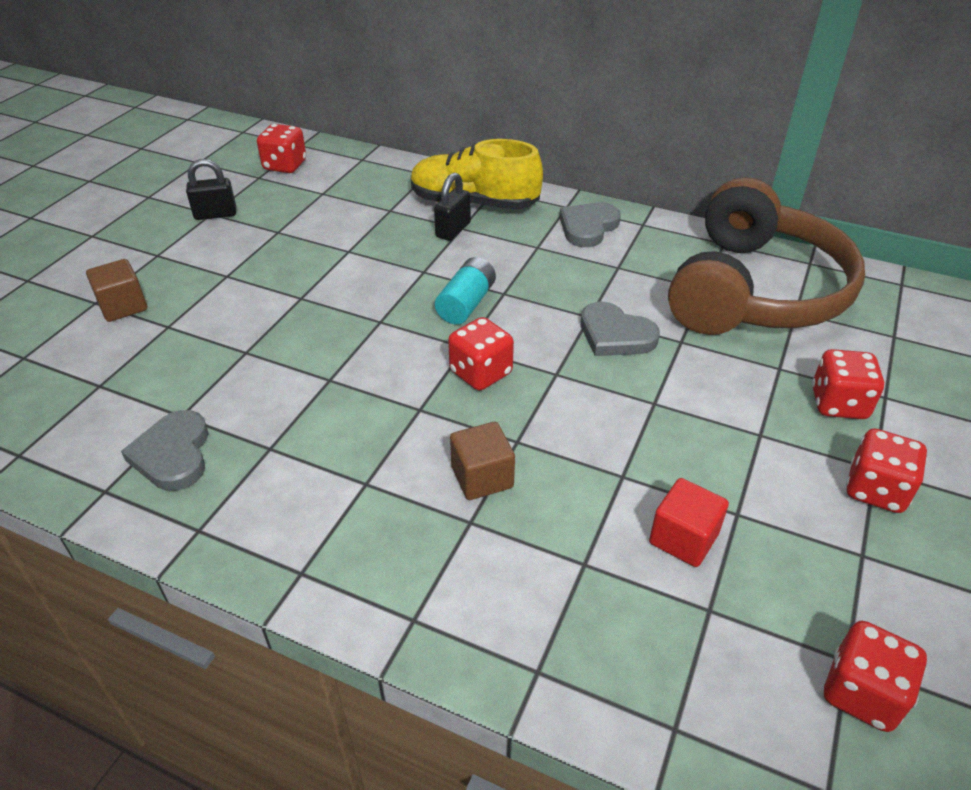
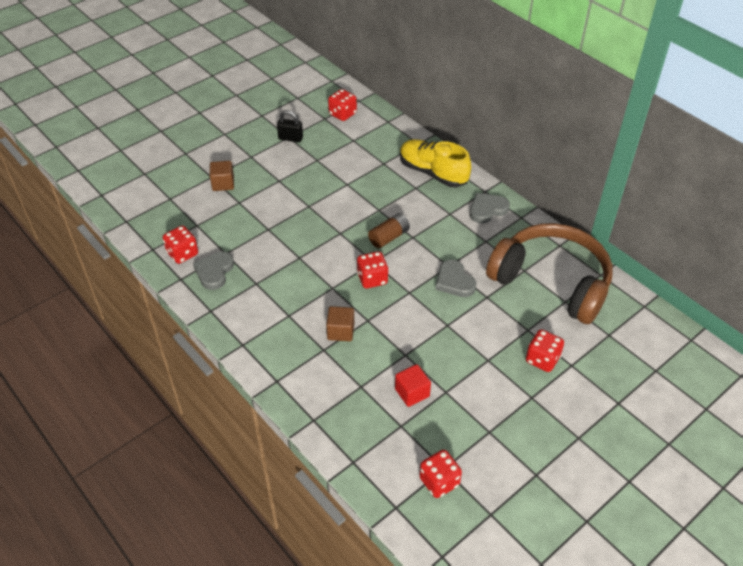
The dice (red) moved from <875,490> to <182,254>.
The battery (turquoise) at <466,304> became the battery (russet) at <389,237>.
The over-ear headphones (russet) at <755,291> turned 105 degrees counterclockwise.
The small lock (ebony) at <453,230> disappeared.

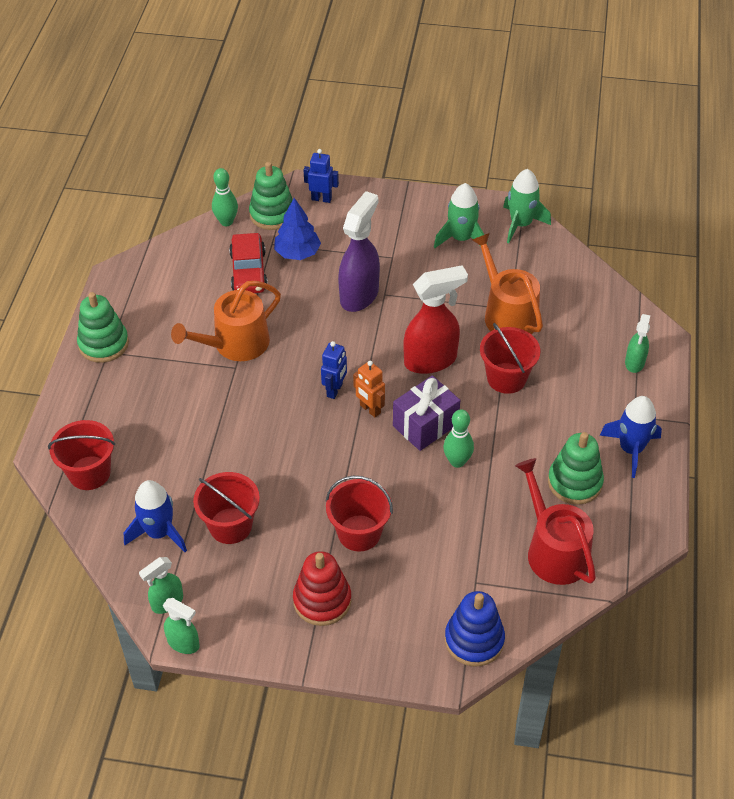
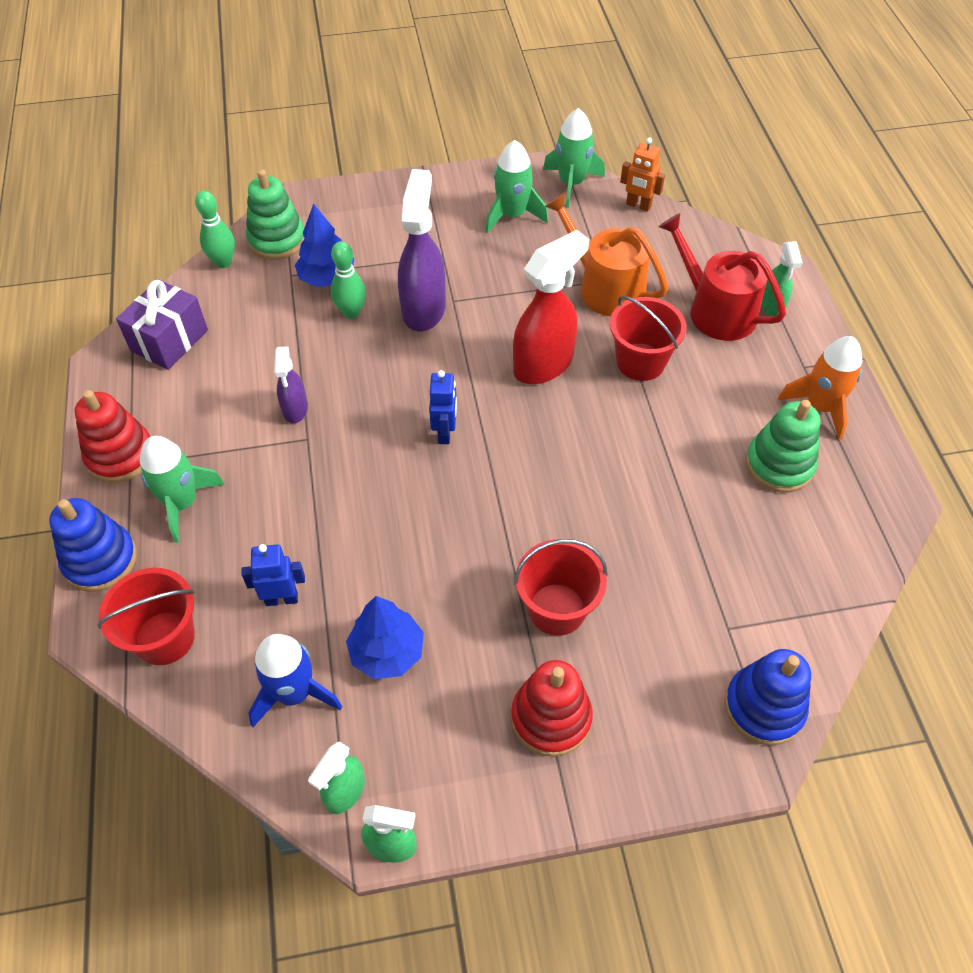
The stacking rings (cobalt) at <100,560> appeared.
The stacking rings (green) at <103,344> became the stacking rings (red) at <120,455>.
The gift (royal purple) moved from <425,425> to <169,340>.
The toy rocket (green) at <182,503> appeared.
The robot figure (cobalt) moved from <321,199> to <281,599>.
The sprinkling can (orange) at <235,344> was replaced by the sprayer (royal purple) at <295,409>.
The tenpin (green) moved from <457,461> to <351,312>.
The sand bucket (red) at <230,526> was replaced by the fir tree (cobalt) at <387,652>.
The robot figure (orange) moved from <370,409> to <638,205>.
The sprinkling can (red) moved from <553,550> to <715,310>.
The toy rocket (cobalt) at <631,449> became the toy rocket (orange) at <820,407>.
The automobile (red) at <248,271> disappeared.

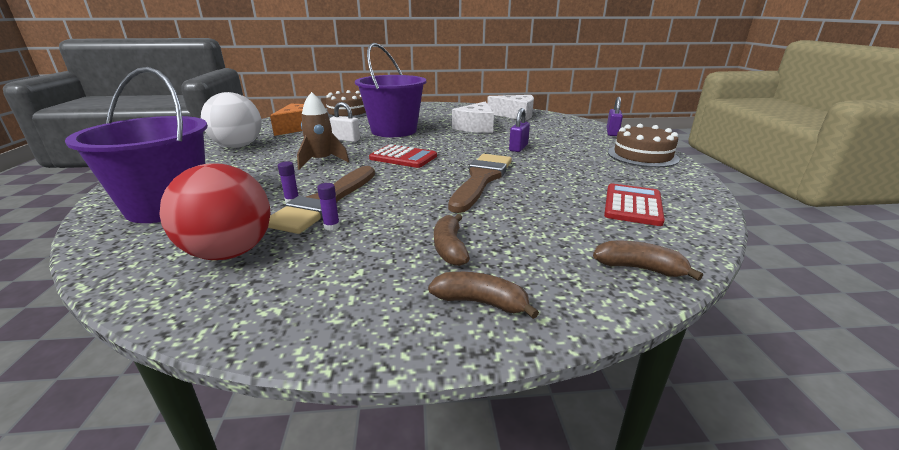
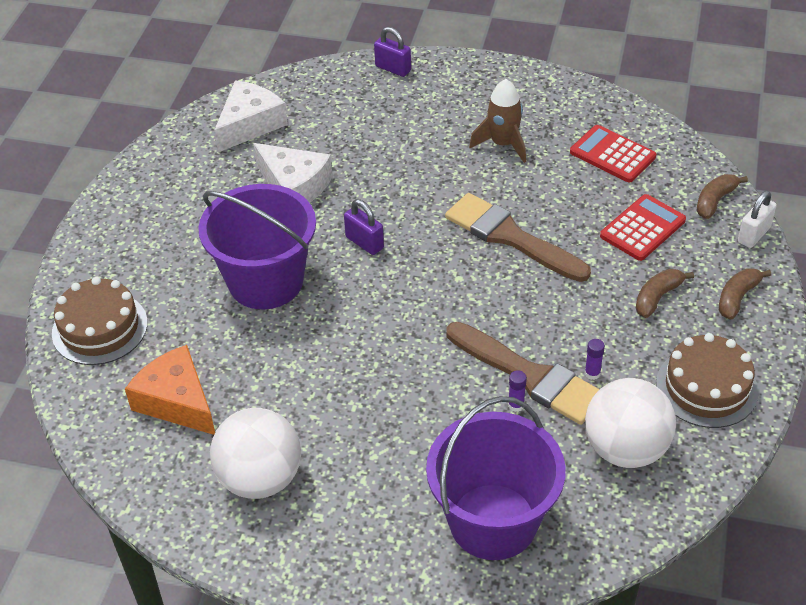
The small lock (royal purple) moved from <518,148> to <364,242>.
The toy rocket (russet) moved from <321,161> to <503,144>.
The ball (red) at <230,253> became the ball (white) at <625,449>.
The pocket calculator (red) moved from <403,157> to <642,228>.
The banana (russet) at <450,248> turned 120 degrees clockwise.
The layer cake (russet) moved from <642,155> to <706,387>.
The small lock (white) moved from <346,140> to <753,235>.

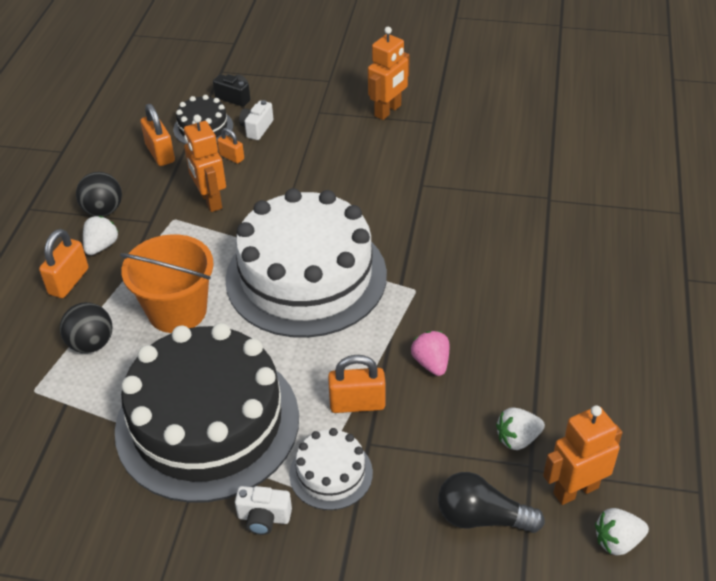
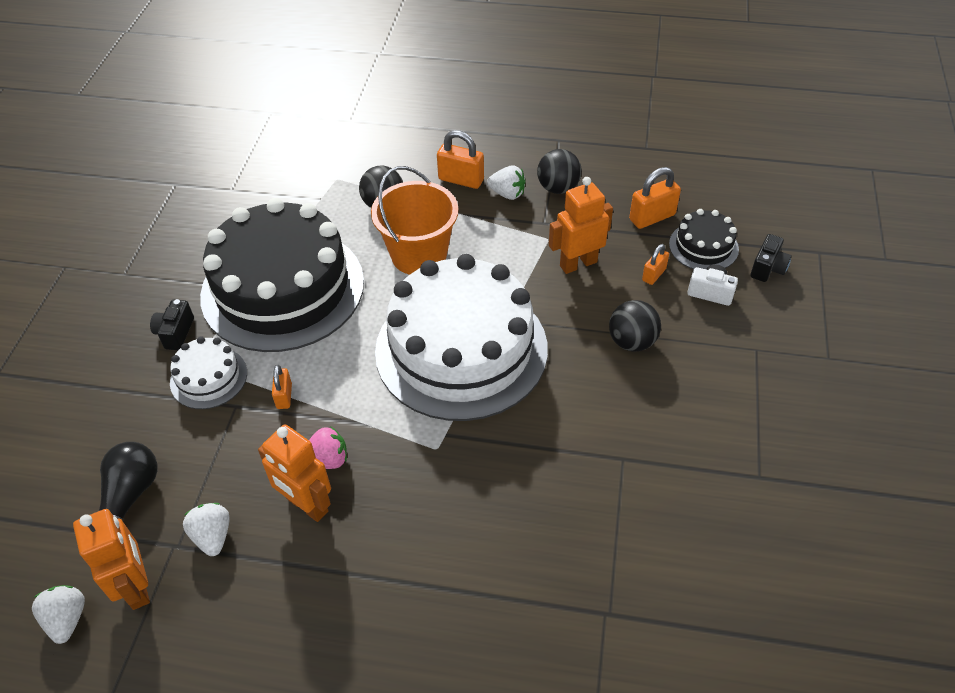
The camera (white) at <264,518> became the camera (ebony) at <175,333>.
The robot figure (orange) moved from <388,111> to <307,505>.
The small lock (orange) at <357,404> changed to 0.61 times the size.
The ball (ebony) at <632,342> appeared.

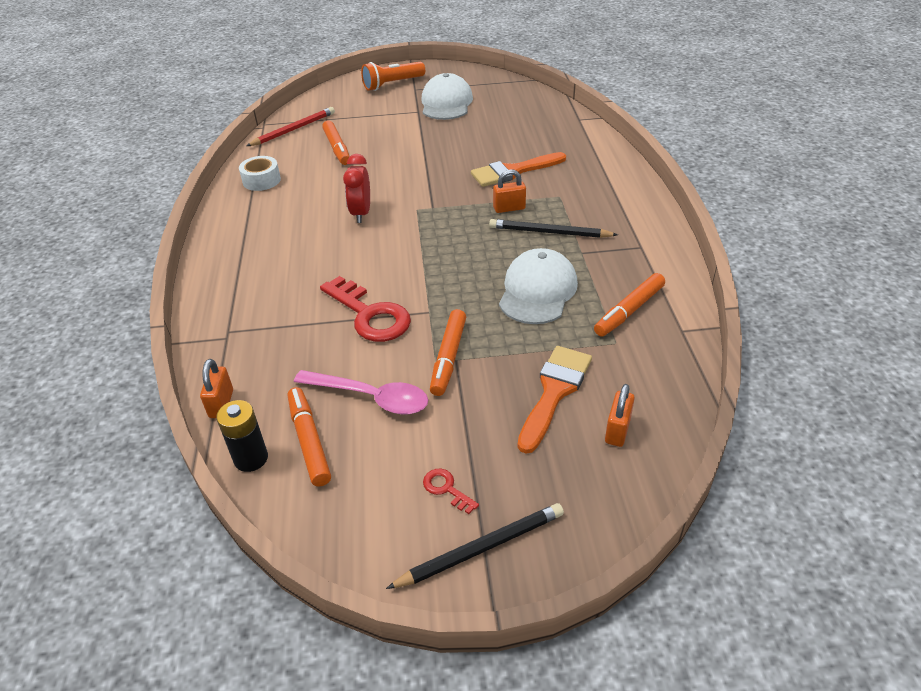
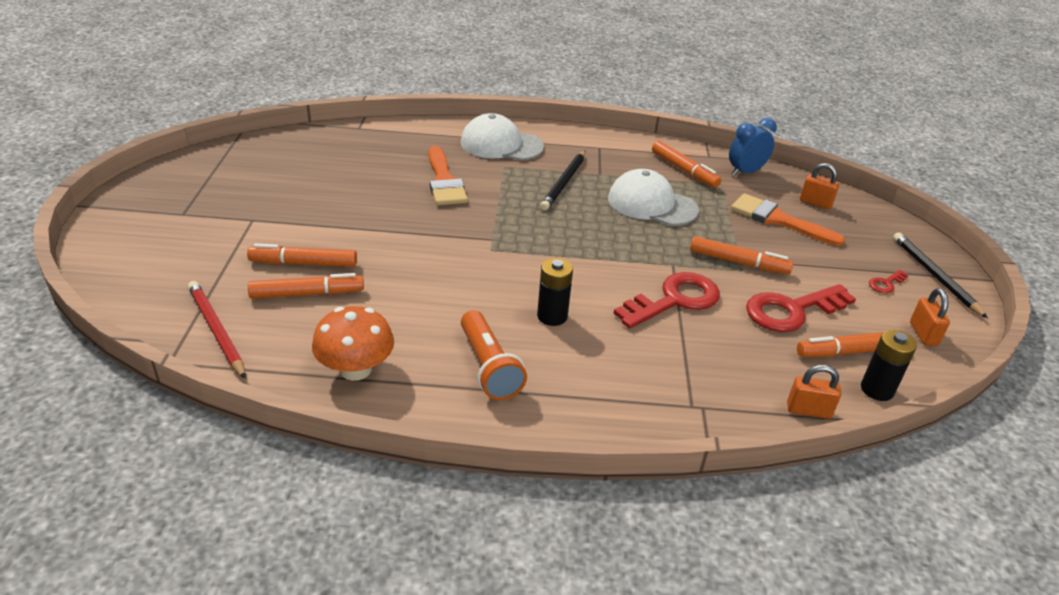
The felt pen (orange) at <303,263> appeared.
The roll of tape (white) at <261,180> was replaced by the fungus (orange) at <355,369>.
The peaked cap (white) moved from <446,103> to <501,144>.
The flashlight (orange) moved from <392,84> to <489,367>.
The battery (ebony) at <552,316> appeared.
The alarm clock (cobalt) at <745,172> appeared.
The spoon (pink) at <371,397> was replaced by the key (red) at <791,311>.
The small lock (orange) moved from <509,208> to <923,334>.
The alarm clock (red) at <361,213> disappeared.

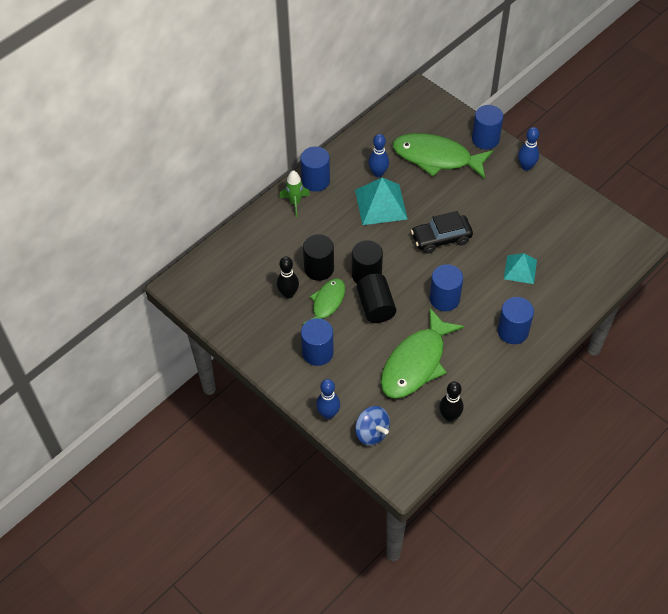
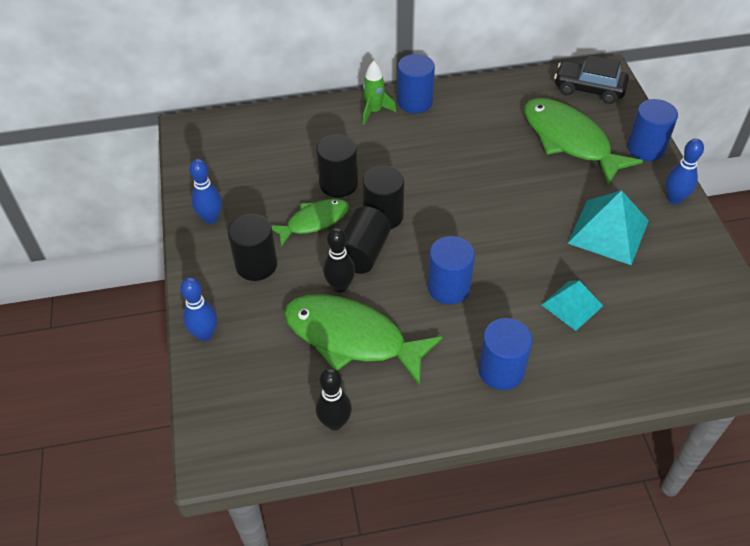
The tenpin (cobalt) moved from <378,173> to <210,218>.
The cylinder (cobalt) at <317,352> became the cylinder (ebony) at <256,265>.
The toy fish (green) at <416,363> turned 45 degrees clockwise.
The tenpin (ebony) moved from <288,294> to <340,286>.
The automobile (ebony) moved from <441,238> to <589,89>.
The pyramid shape (turquoise) moved from <380,204> to <608,231>.
The spinning top (cobalt) at <371,433> disappeared.

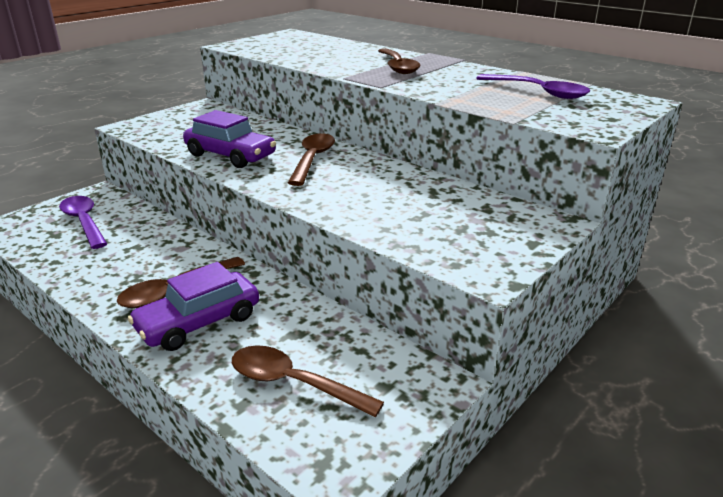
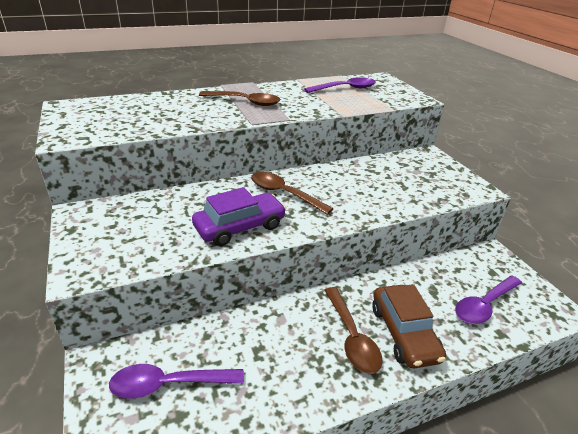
The automobile (royal purple) at <199,322> became the automobile (russet) at <404,333>.
The spoon (russet) at <293,383> became the spoon (royal purple) at <484,305>.

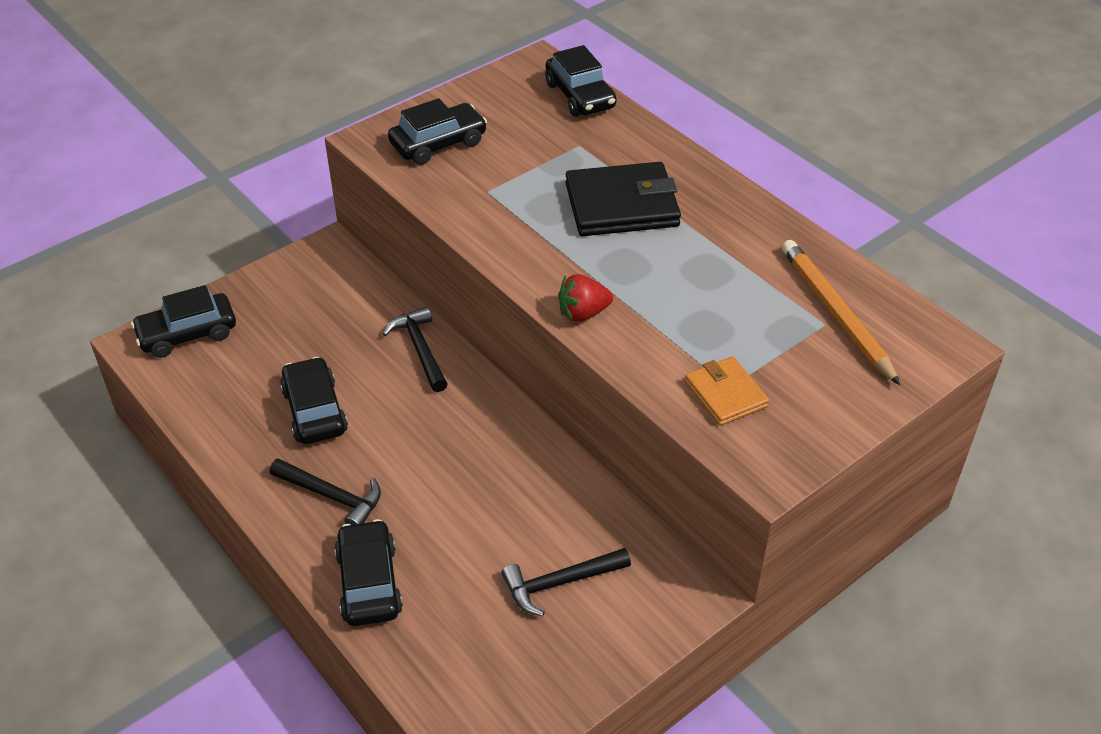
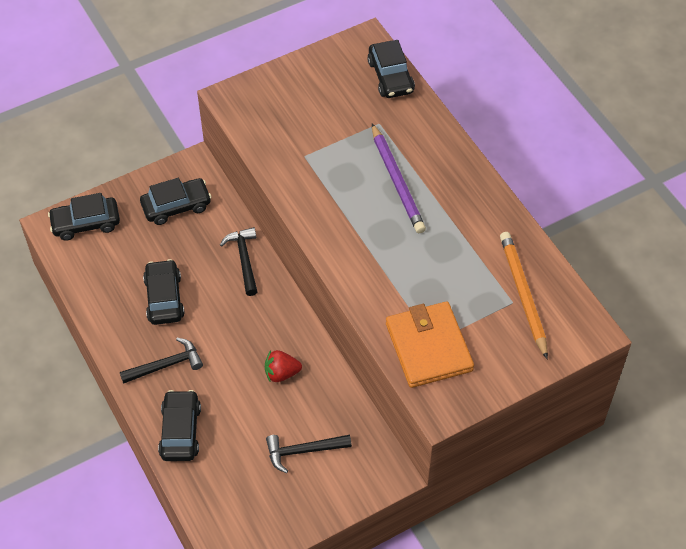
The claw hammer (ebony) at <332,496> turned 60 degrees counterclockwise.
The automobile (ebony) moved from <438,143> to <176,206>.
The berry (red) moved from <583,313> to <281,373>.
The billfold (ebony) at <622,205> was replaced by the pencil (royal purple) at <397,181>.
The billfold (orange) at <726,394> changed to 1.72 times the size.

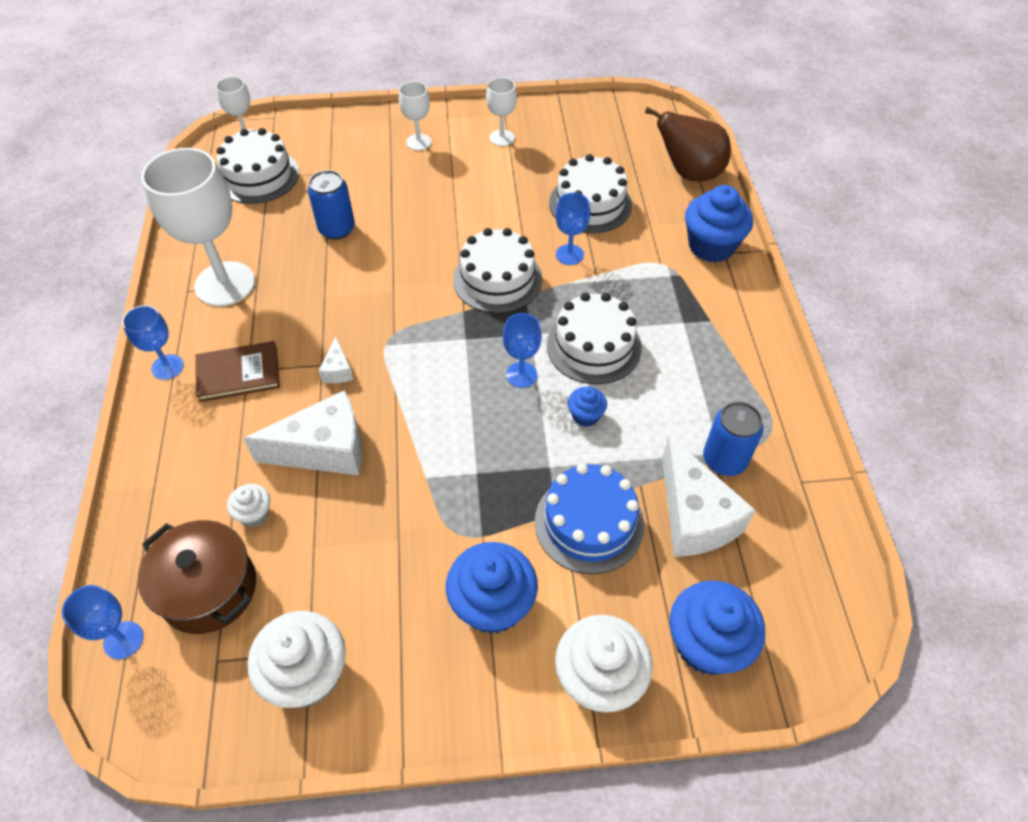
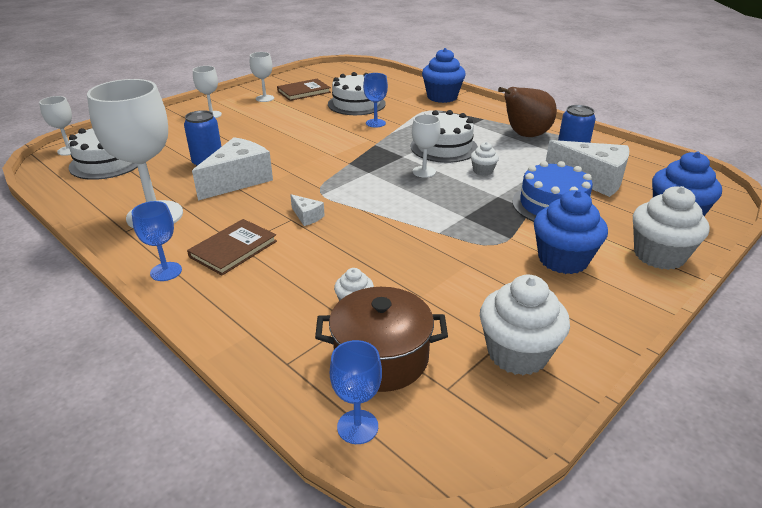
The cheese wedge (white) moved from <324,449> to <238,180>.
The book (russet) at <304,92> appeared.
The chalice (cobalt) at <521,375> became the chalice (white) at <424,172>.
The cupcake (cobalt) at <585,416> became the cupcake (white) at <483,171>.
The toy pear (russet) moved from <689,174> to <525,135>.
The layer cake (white) at <497,279> disappeared.

